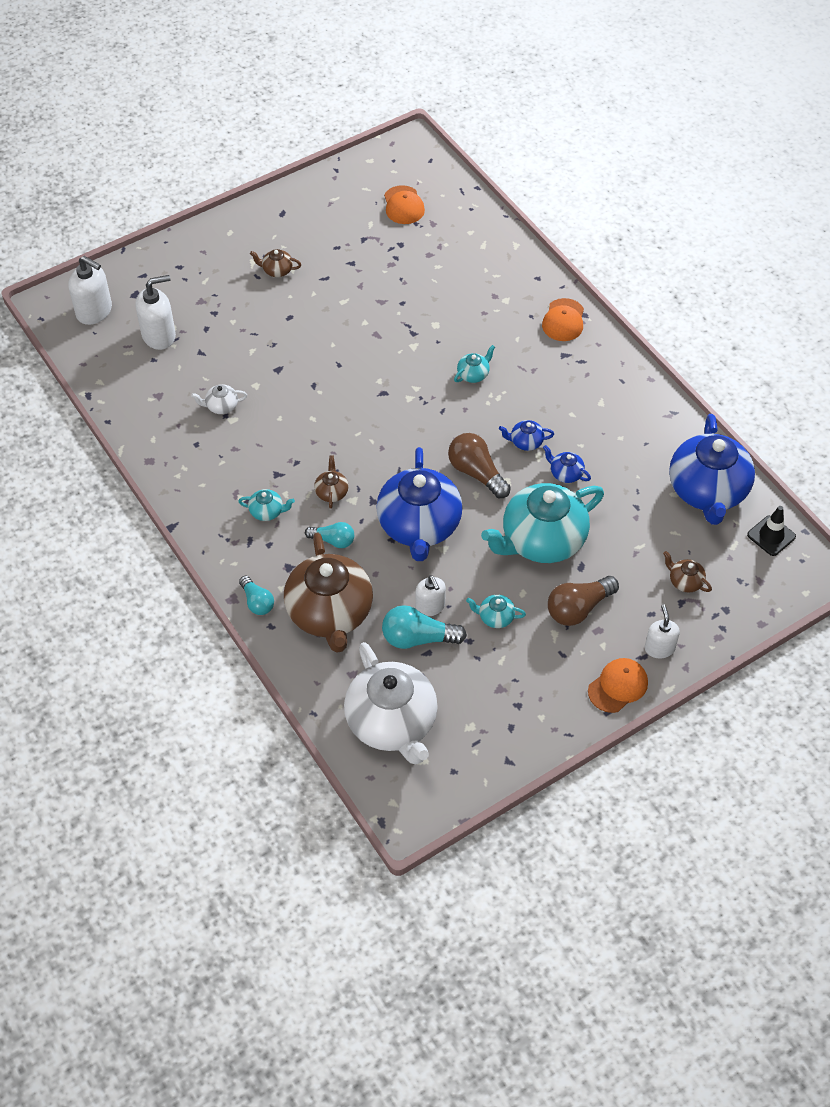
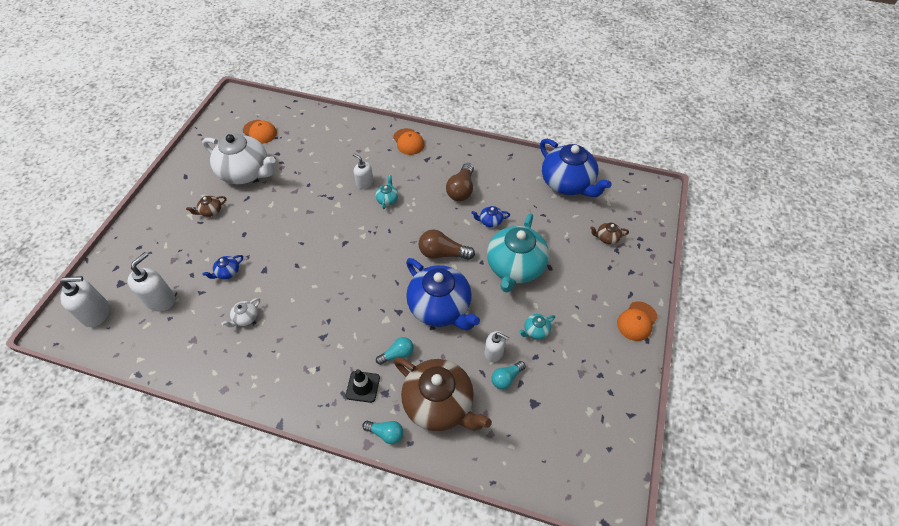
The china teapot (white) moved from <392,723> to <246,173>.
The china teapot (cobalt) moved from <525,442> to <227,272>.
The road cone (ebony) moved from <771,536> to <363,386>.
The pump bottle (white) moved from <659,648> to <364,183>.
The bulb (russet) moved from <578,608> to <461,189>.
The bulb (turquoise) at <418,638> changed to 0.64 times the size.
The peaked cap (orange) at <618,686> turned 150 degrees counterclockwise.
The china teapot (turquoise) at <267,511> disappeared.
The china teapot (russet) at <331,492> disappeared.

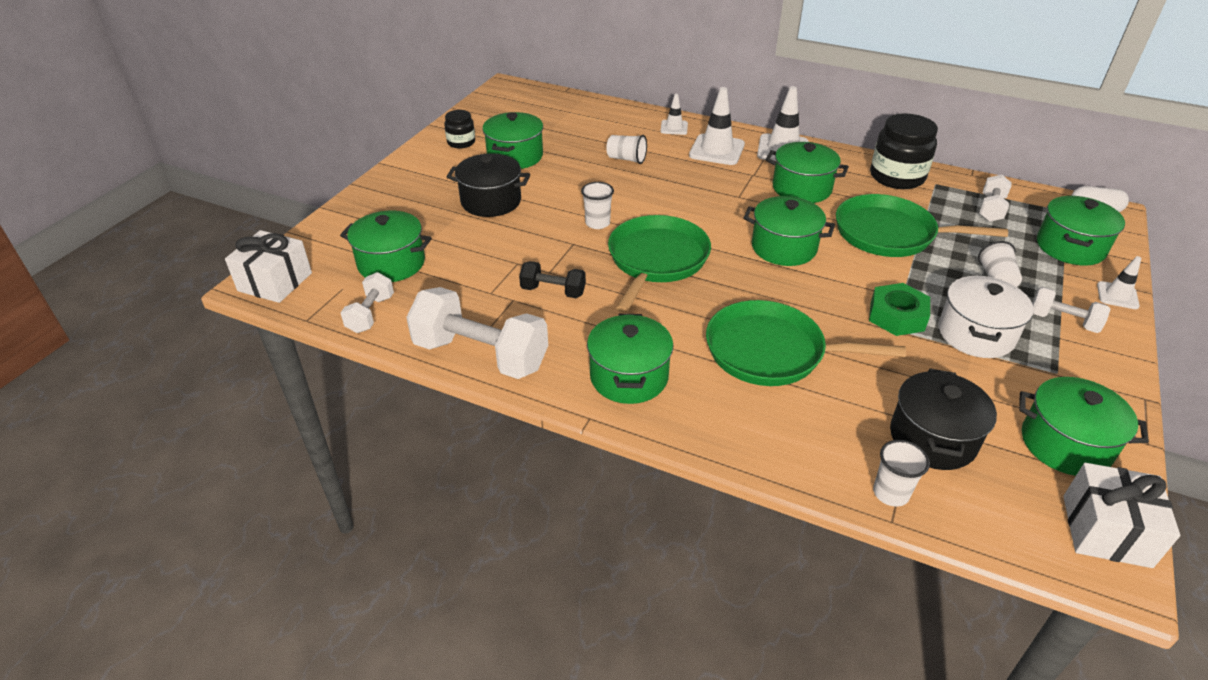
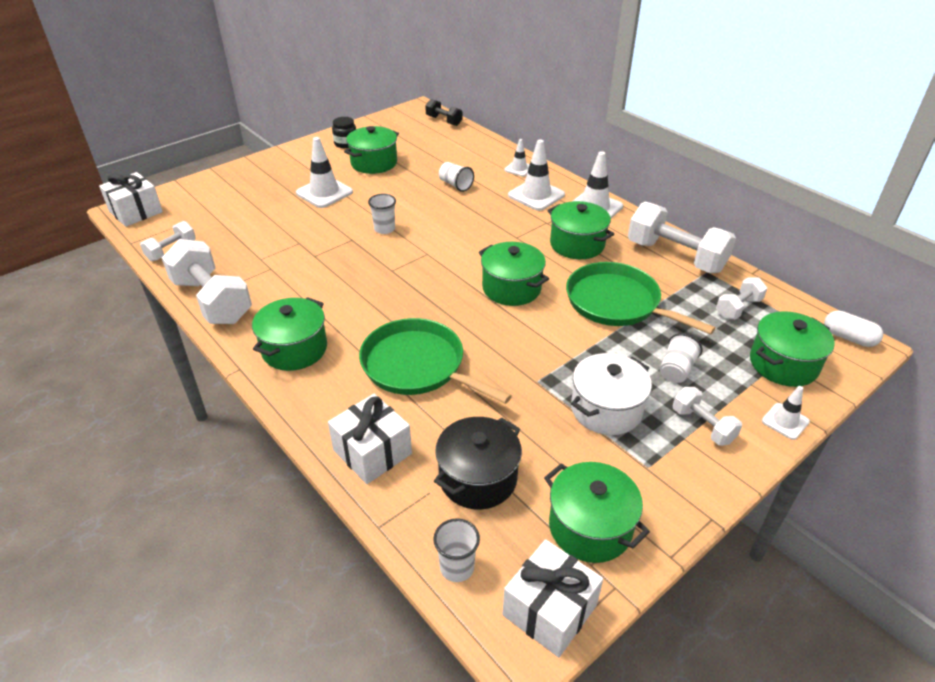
The pot (ebony) at <491,201> was replaced by the road cone (white) at <324,192>.
The gift (white) at <372,452> appeared.
The free weight (ebony) moved from <553,291> to <444,121>.
The tumbler (white) moved from <891,493> to <457,567>.
The jar (ebony) at <897,177> was replaced by the free weight (white) at <675,256>.
The pot (green) at <391,263> disappeared.
The pan (green) at <656,260> disappeared.
The nut (green) at <897,316> disappeared.

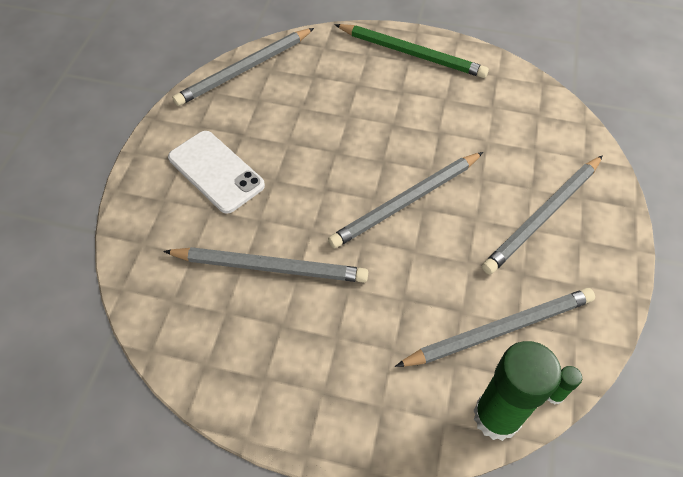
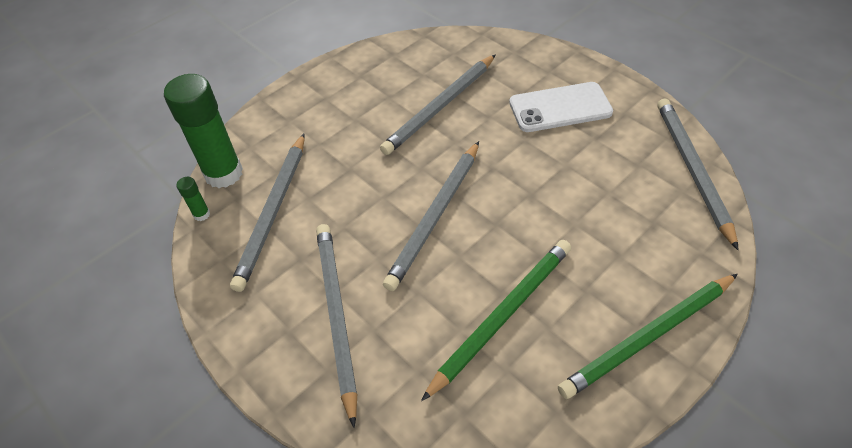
The pencil (ash-grey) at <406,202> turned 150 degrees counterclockwise.
The pencil (green) at <502,316> appeared.

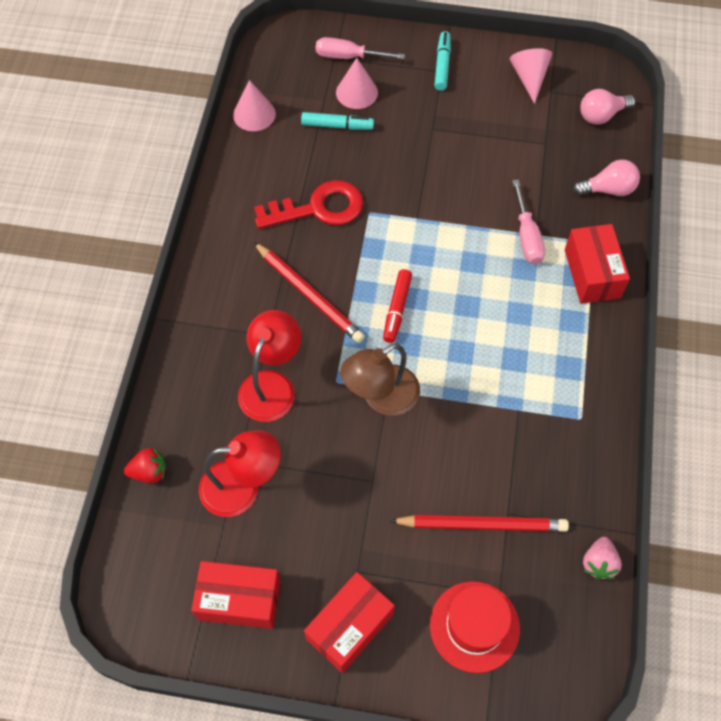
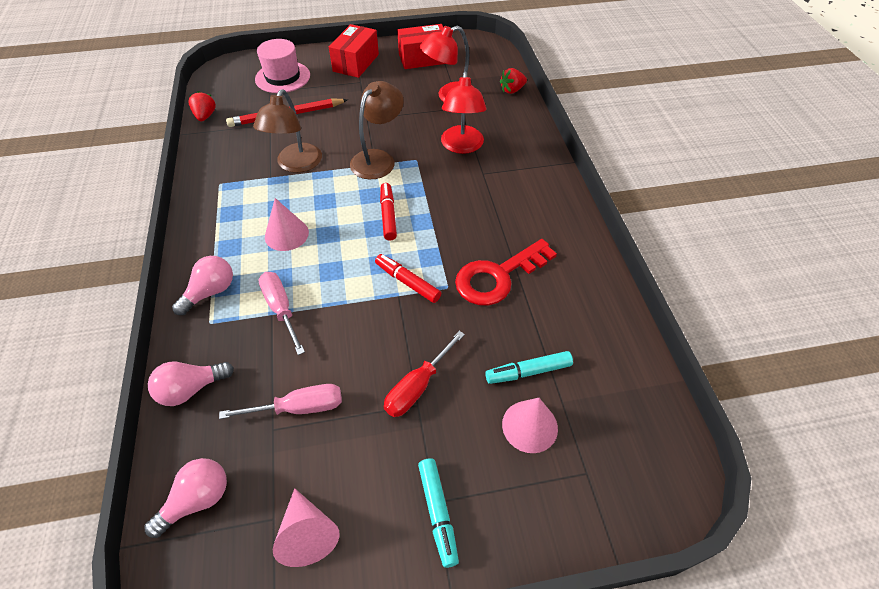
The box (red) at <592,273> was replaced by the bulb (pink) at <210,292>.
The berry (pink) at <598,563> became the berry (red) at <205,116>.
The flat screwdriver (pink) moved from <349,57> to <299,408>.
The reading lamp (russet) at <296,165> appeared.
The hat (red) at <474,626> became the hat (pink) at <282,77>.
The solid cone (pink) moved from <254,114> to <286,234>.
The felt pen (red) at <407,282> appeared.
The flat screwdriver (red) at <418,386> appeared.
The pencil (red) at <309,295> disappeared.

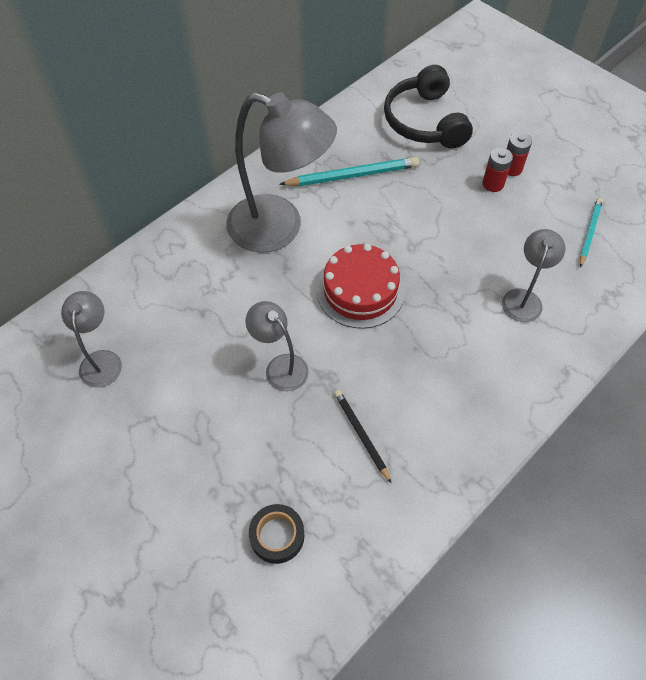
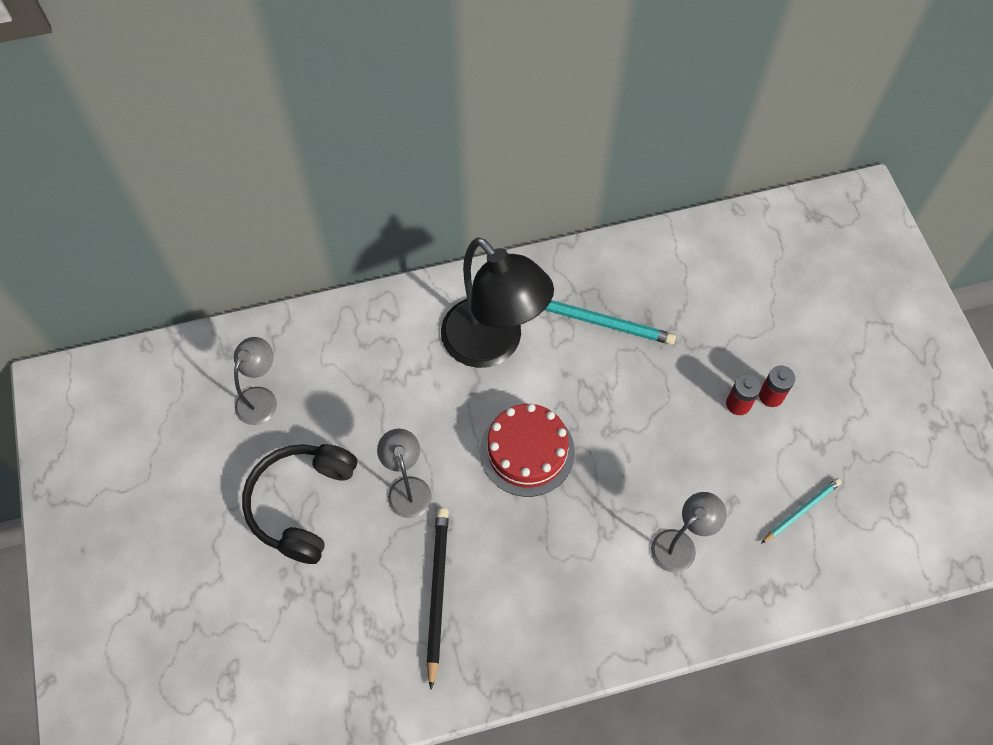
The over-ear headphones (ebony) moved from <425,121> to <301,504>.
The pencil (ebony) at <361,435> changed to 1.61 times the size.
The reading lamp (ash-grey) at <279,228> became the reading lamp (ebony) at <493,345>.
The roll of tape (ebony) at <277,536> disappeared.

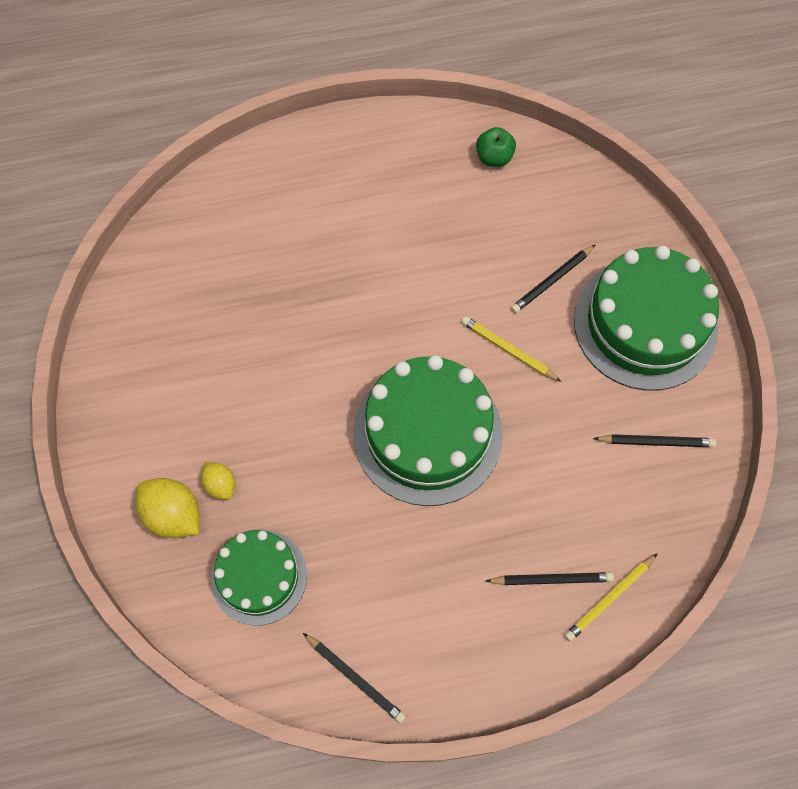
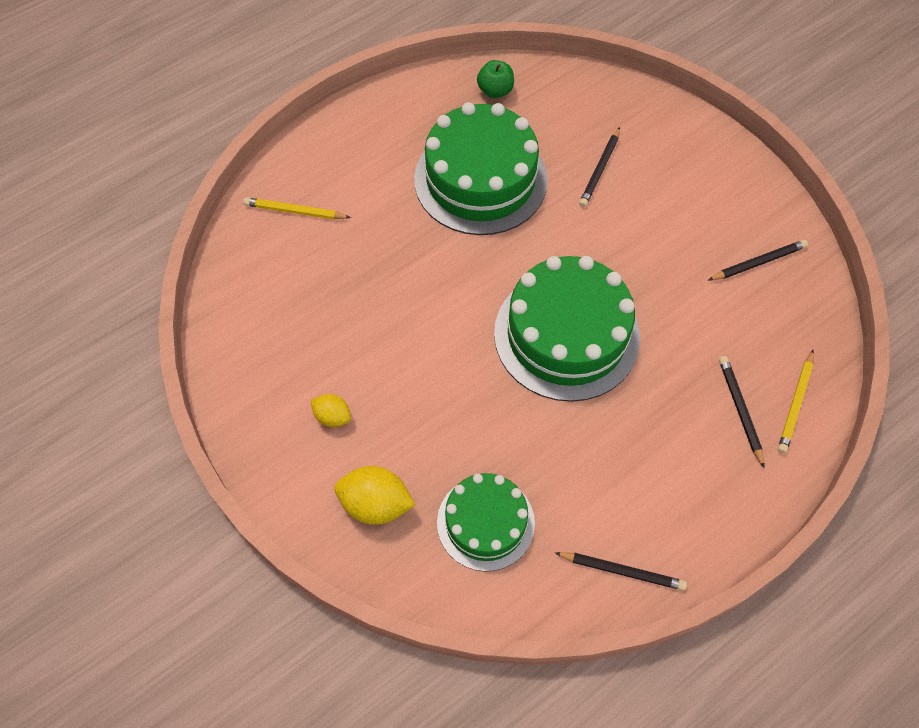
The pencil (yellow) moved from <508,349> to <295,211>.
The lemon (yellow) moved from <220,485> to <332,416>.
The layer cake (green) moved from <645,324> to <480,179>.
The pencil (ebony) at <552,580> turned 75 degrees counterclockwise.

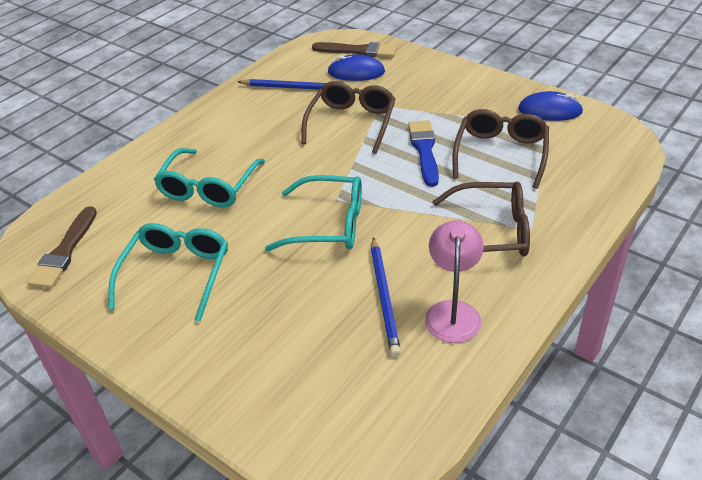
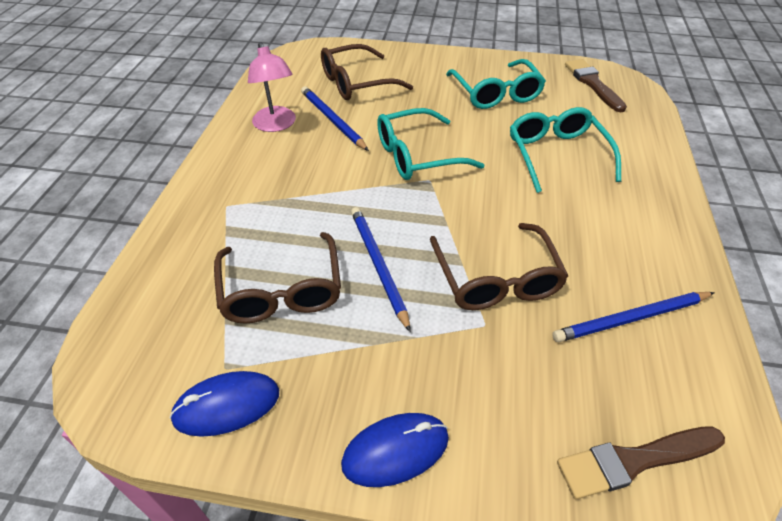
The eyeglasses (russet) moved from <491,232> to <356,83>.
The computer mouse (cobalt) moved from <356,72> to <395,451>.
The paint brush (cobalt) at <424,150> was replaced by the pencil (cobalt) at <378,265>.

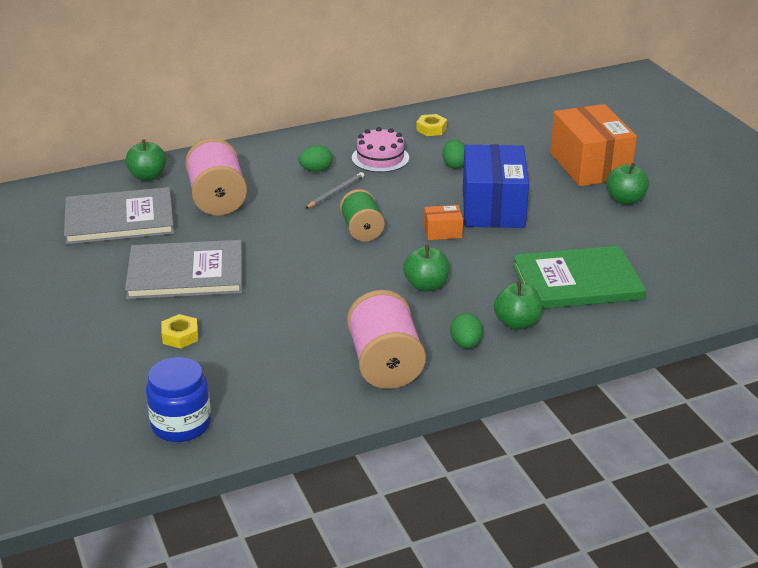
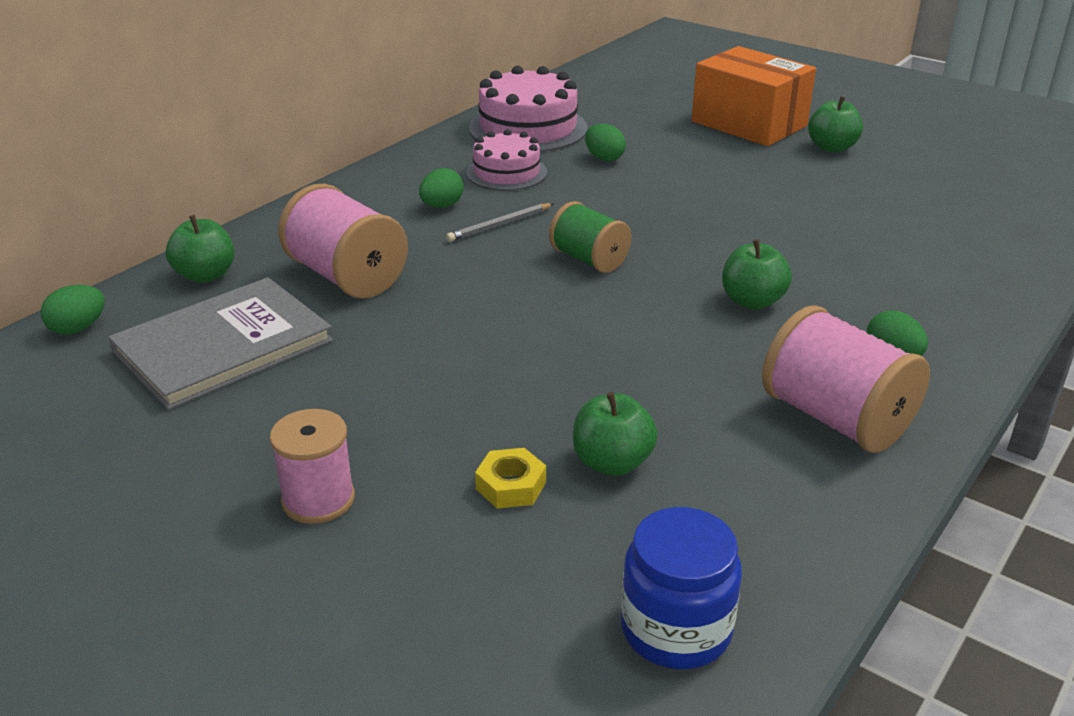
The egg (green) at <78,328> appeared.
The reel of thread (pink) at <318,499> appeared.
The pencil (ash-grey) at <335,192> turned 135 degrees counterclockwise.
The nut (yellow) at <431,129> was replaced by the layer cake (pink) at <528,128>.
The toy apple (green) moved from <517,323> to <612,463>.
The book (ash-grey) at <186,273> disappeared.
The box (orange) at <442,232> disappeared.
The box (cobalt) at <493,207> disappeared.
The book (green) at <577,281> disappeared.

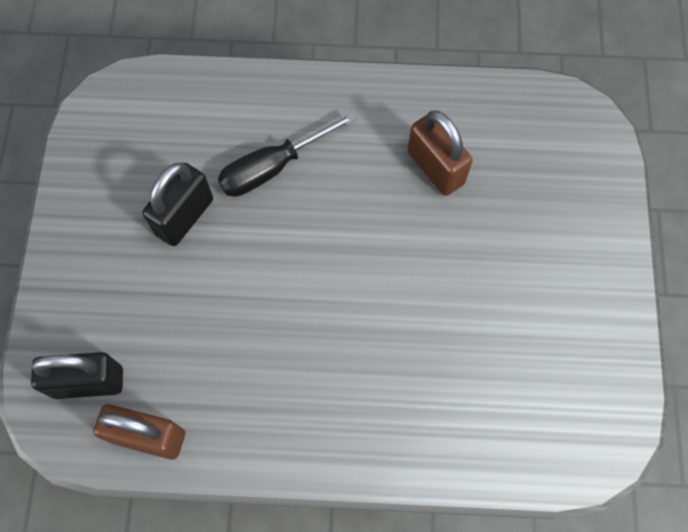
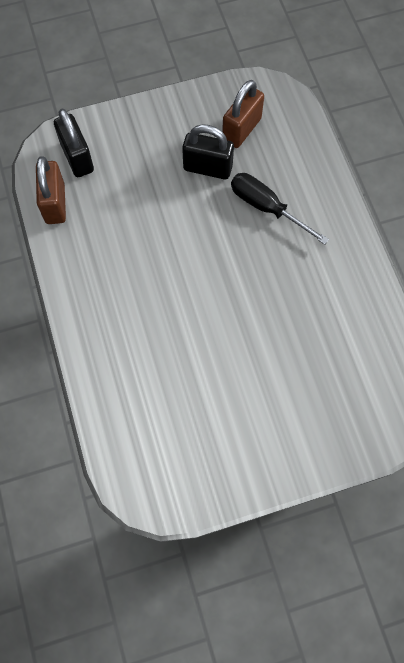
The small lock (russet) moved from <435,168> to <241,129>.

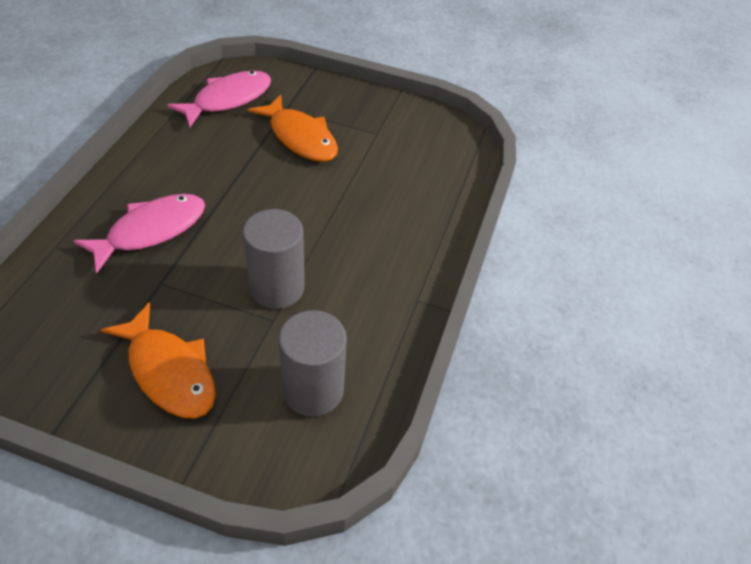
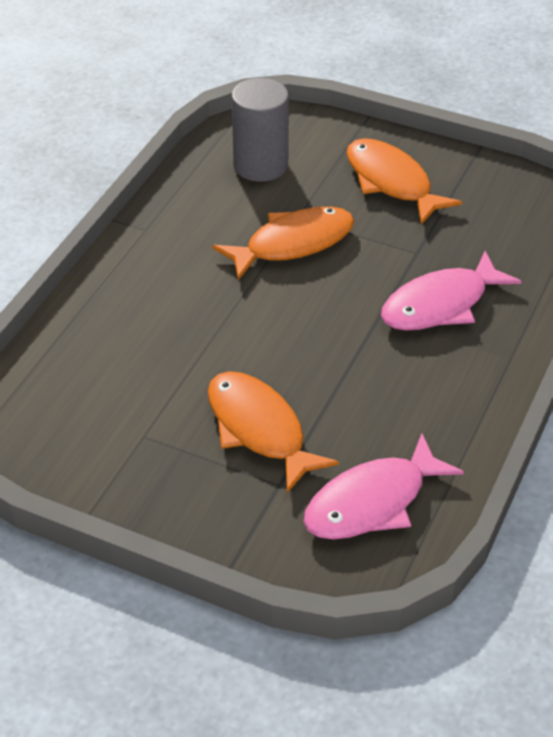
The cylinder (ash-grey) at <277,288> was replaced by the toy fish (orange) at <293,244>.

